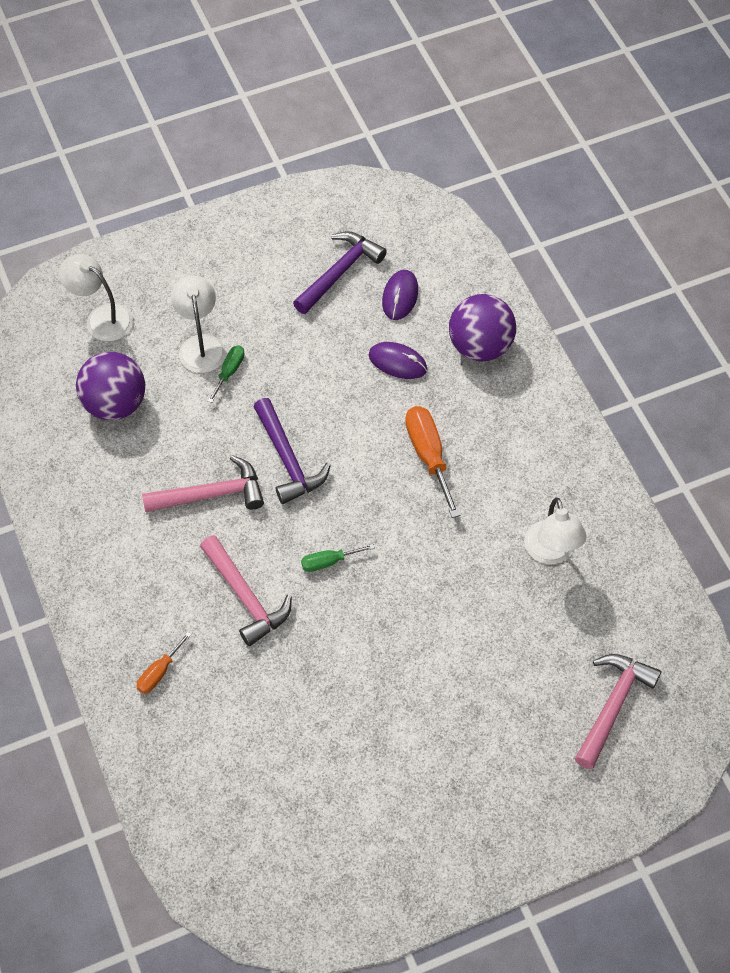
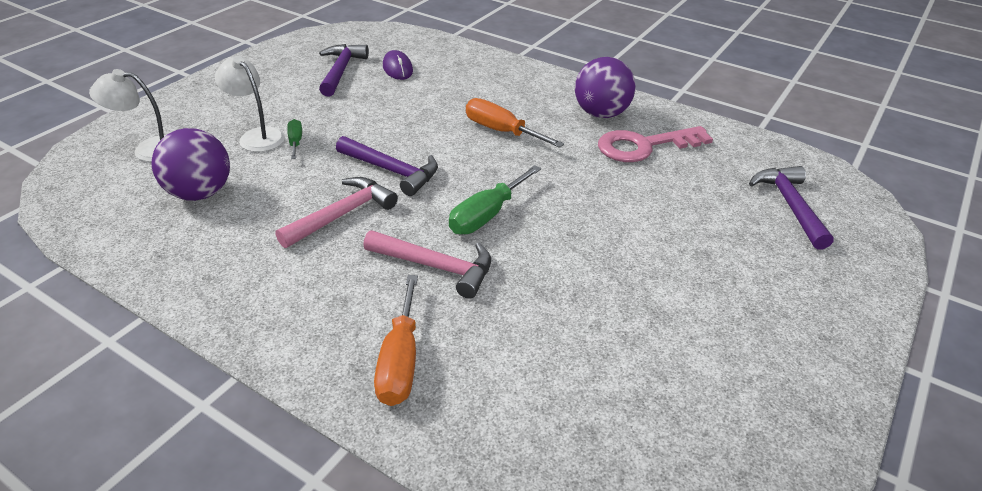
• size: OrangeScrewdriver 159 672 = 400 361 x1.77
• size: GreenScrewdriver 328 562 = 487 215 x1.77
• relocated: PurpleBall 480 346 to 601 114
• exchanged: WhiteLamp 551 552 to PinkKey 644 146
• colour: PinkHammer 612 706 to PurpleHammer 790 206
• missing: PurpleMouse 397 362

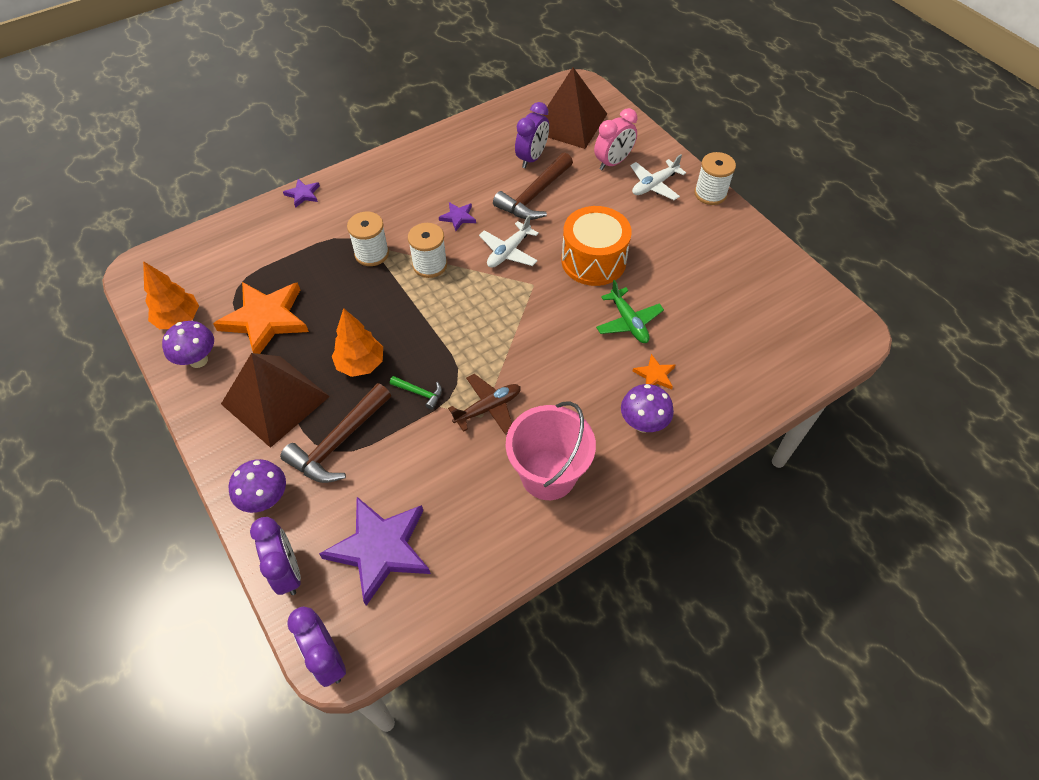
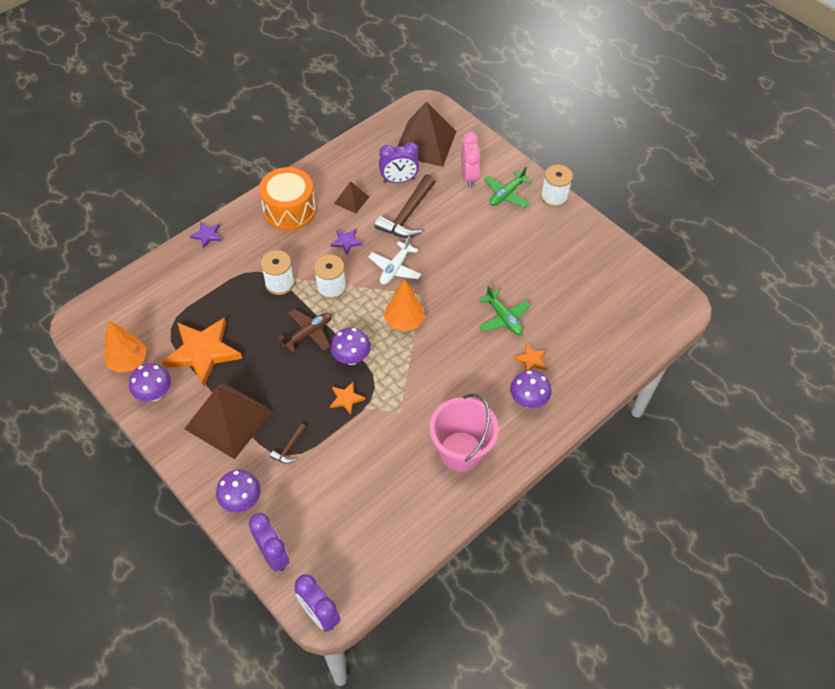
• relocated: OrangeDrum 593 261 to 289 210
• size: BrownHammer 338 443 = 289 448 x0.47
• relocated: BrownPlane 488 408 to 308 333
• appeared: PurpleMushroom 351 358
• exchanged: GreenHammer 420 393 to OrangeStar 346 399
• appeared: BrownPyramid 351 200
• spun: PurpleClock 531 158 = 399 180 60 degrees clockwise
• relocated: OrangeTree 360 364 to 404 322
• spun: PinkClock 613 162 = 468 177 45 degrees counterclockwise
• colour: WhitePlane 654 185 to GreenPlane 506 194
• missing: PurpleStar 380 549

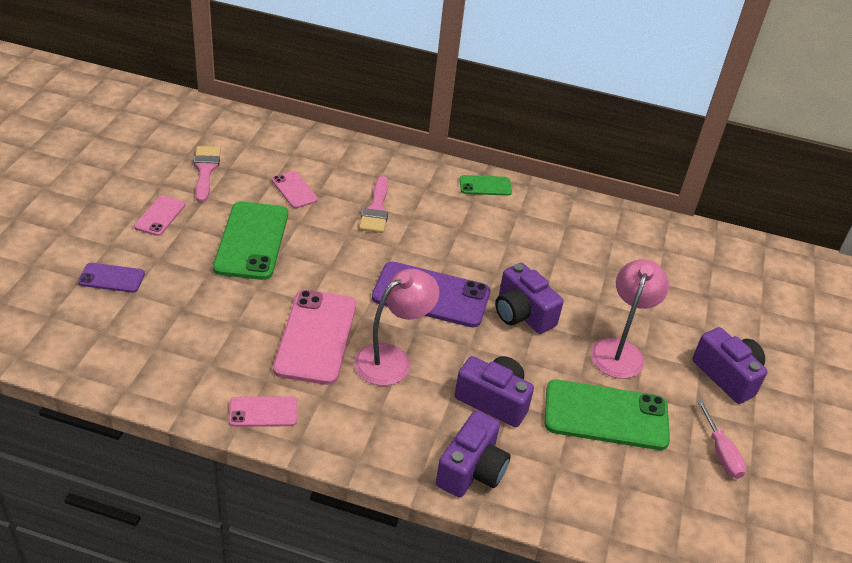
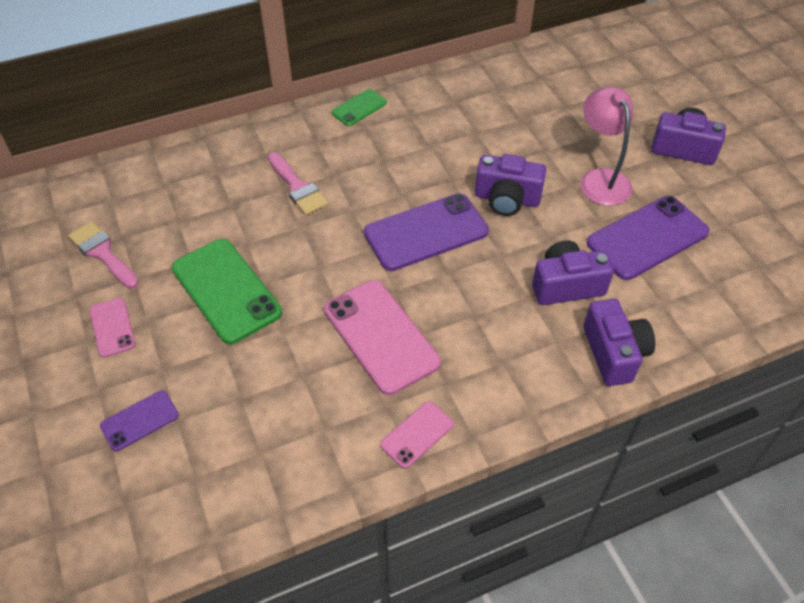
• colour: GreenPhone 606 415 to PurplePhone 647 238
• missing: PinkPhone 294 190
• missing: PinkLamp 392 359
• missing: PinkScrewdriver 721 453

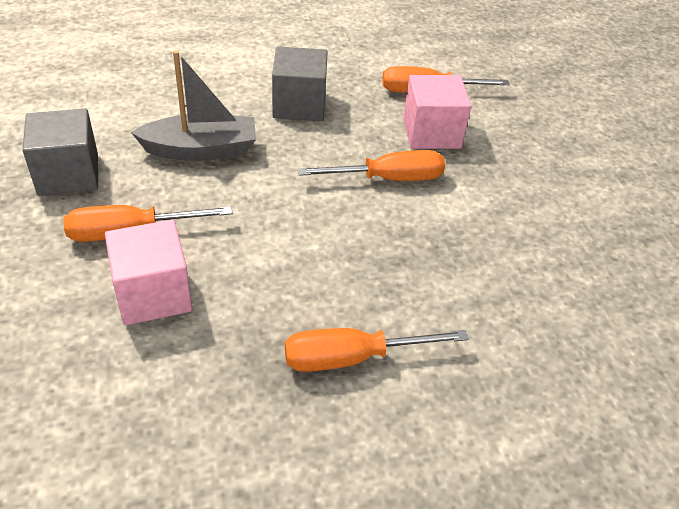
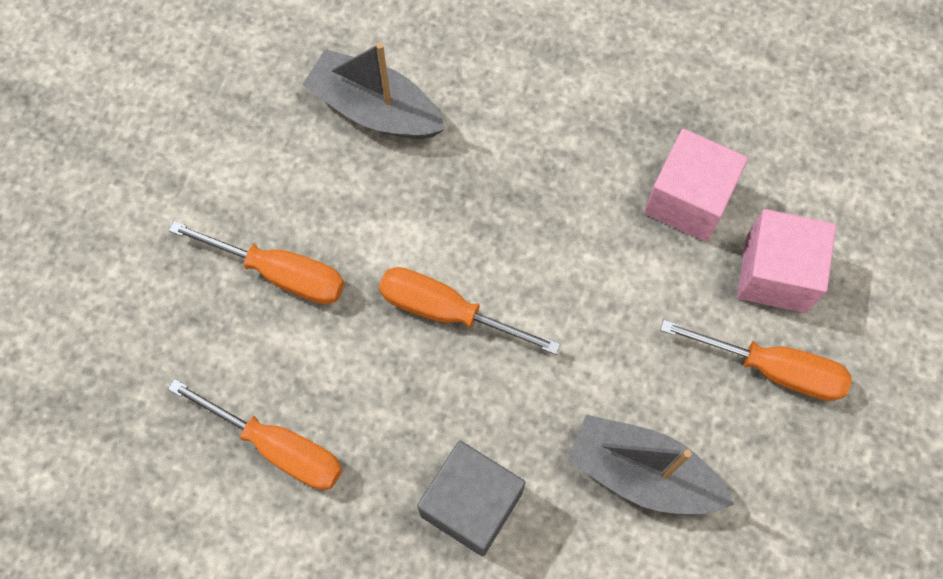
• relocated: OrangeScrewdriver 352 358 to 280 273
• appeared: GreyBoat 375 109
• relocated: PinkCube 431 133 to 688 199
• missing: GreyCube 68 174

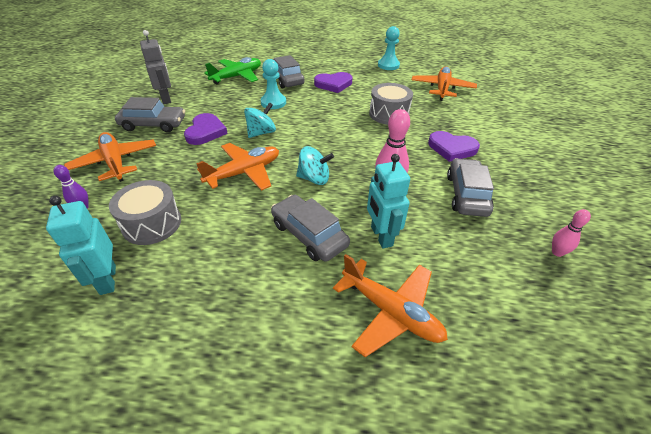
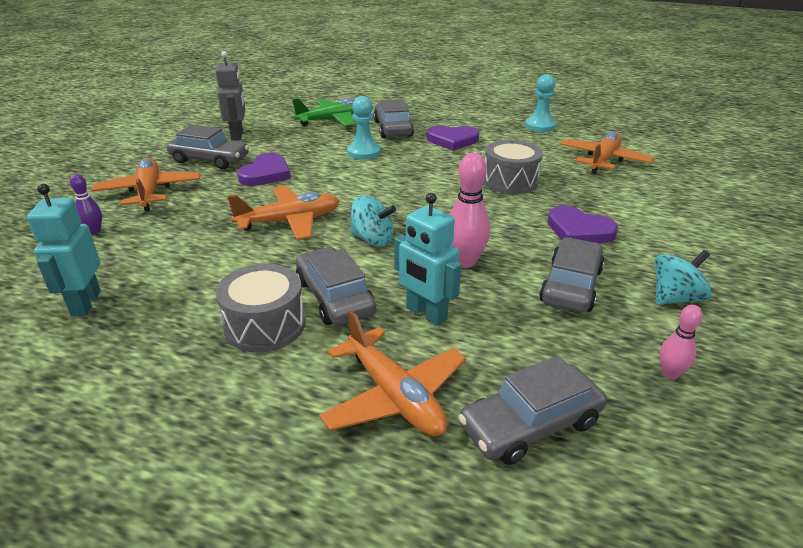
• relocated: GreyDrum 152 223 to 265 325
• spun: TurquoiseRobot 381 236 = 426 314 45 degrees counterclockwise
• appeared: GreyCar 530 424
• relocated: TurquoiseSpinningTop 261 133 to 675 298

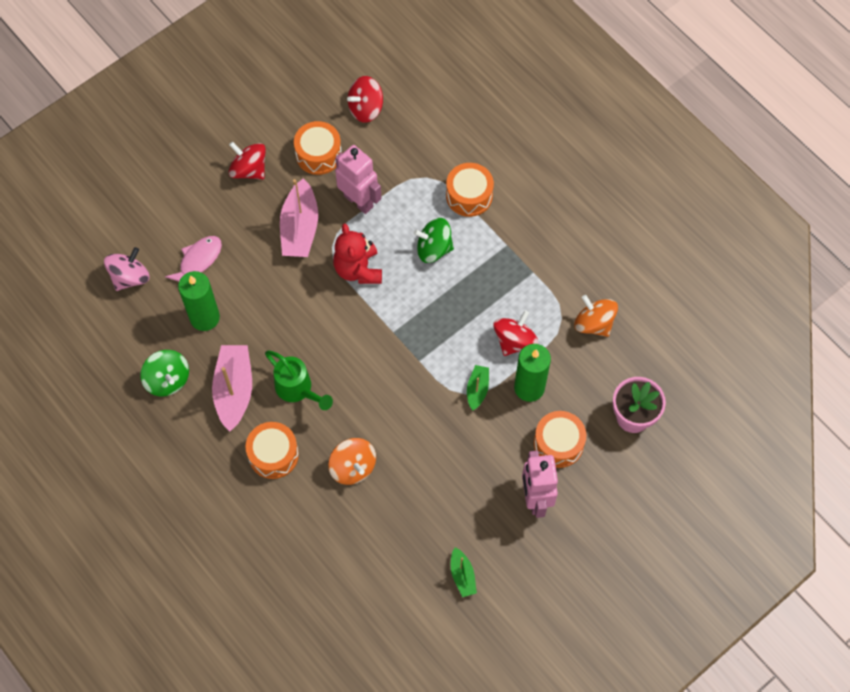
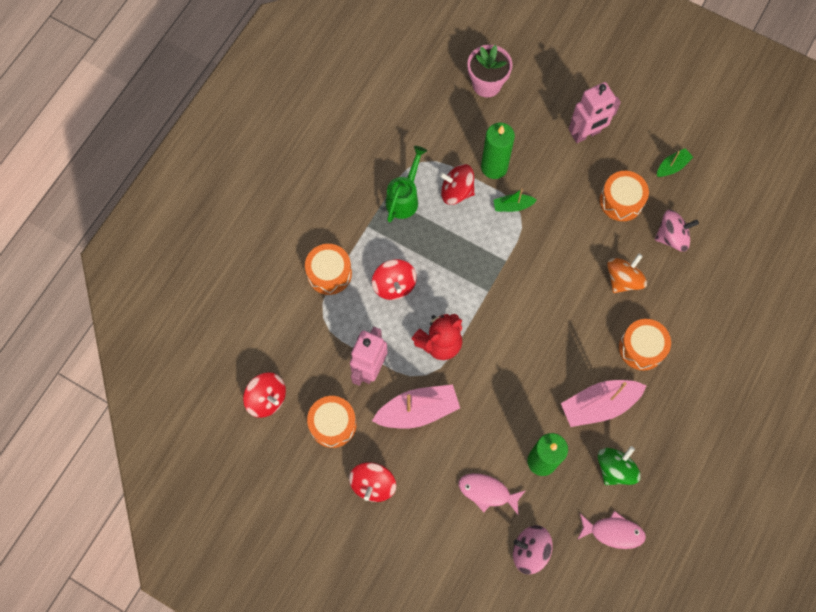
• colour: GreenSpinningTop 433 248 to RedSpinningTop 394 285
• relocated: GreenWateringCan 298 390 to 404 197
• appeared: PinkFish 613 532
• relocated: OrangeDrum 558 443 to 621 201
• appeared: PinkSpinningTop 672 237
• missing: OrangeSpinningTop 594 323

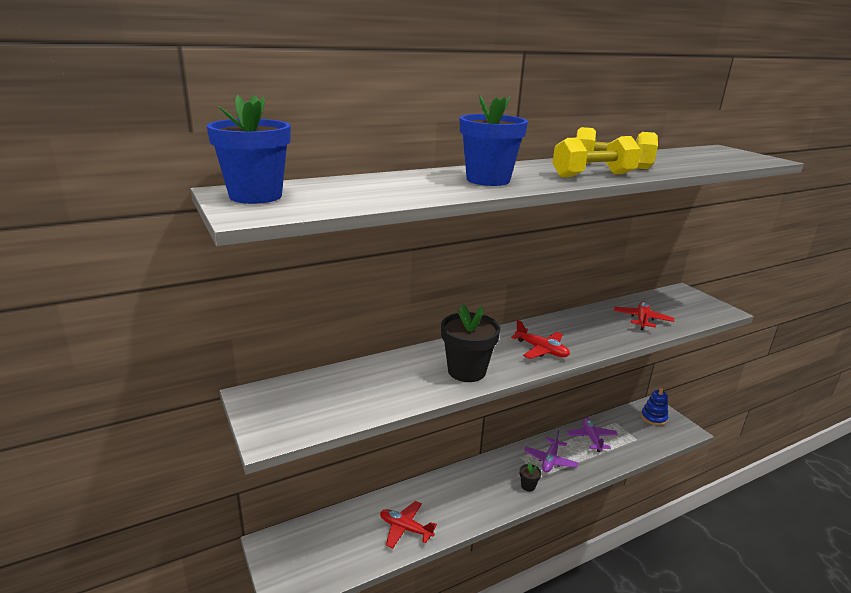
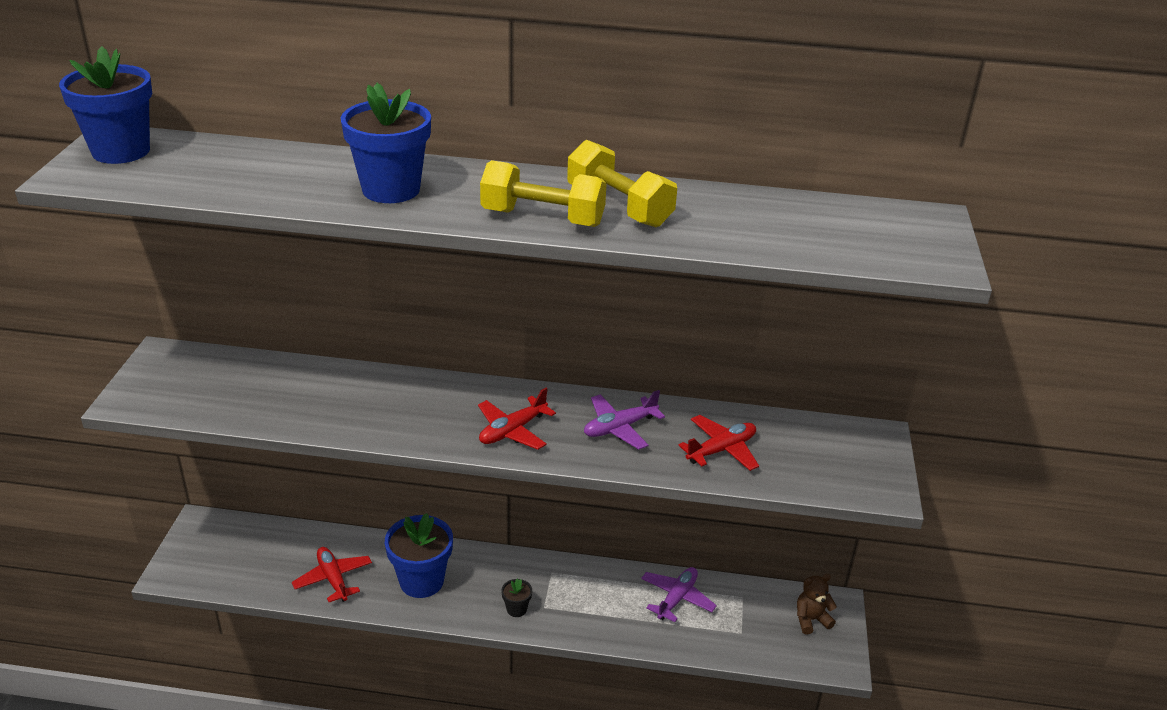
• appeared: BlueFlowerPot 421 581
• spun: RedPlane 541 350 = 512 431 60 degrees clockwise
• relocated: PurplePlane 550 460 to 619 428
• exchanged: BlueStackingToy 653 418 to BrownTeddyBear 811 620
• missing: BlackFlowerPot 466 371

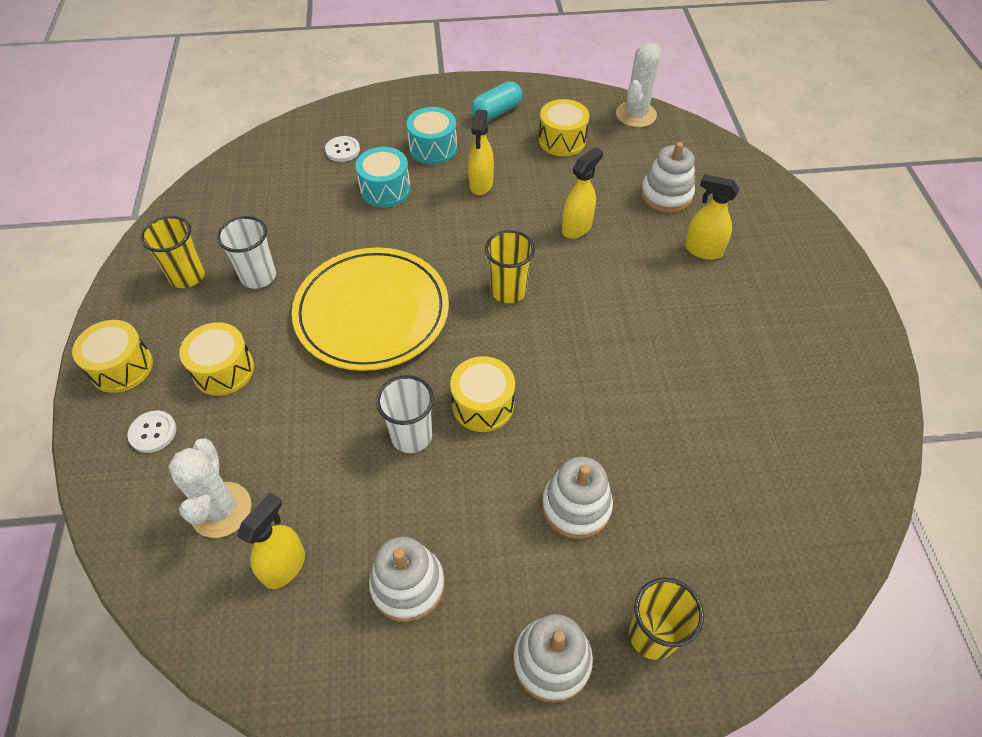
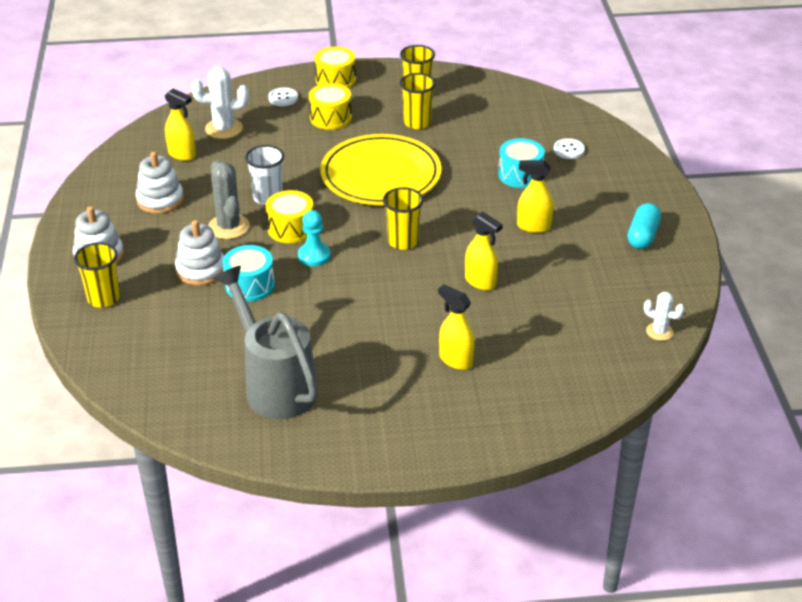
• appeared: GreyCactus 229 227
• appeared: GreyWateringCan 275 385
• relocated: TurquoiseDrum 433 148 to 250 285
• appeared: TurquoisePawn 314 256
• colour: WhiteCup 258 276 to YellowCup 417 122
• spun: YellowSprayBottle 702 250 = 455 360 75 degrees counterclockwise
• spun: TurquoiseCapsule 496 112 = 642 236 60 degrees clockwise
• size: WhiteCactus 636 115 = 659 331 x0.60
• missing: YellowDrum 562 140
• missing: WhiteStackingToy 666 195

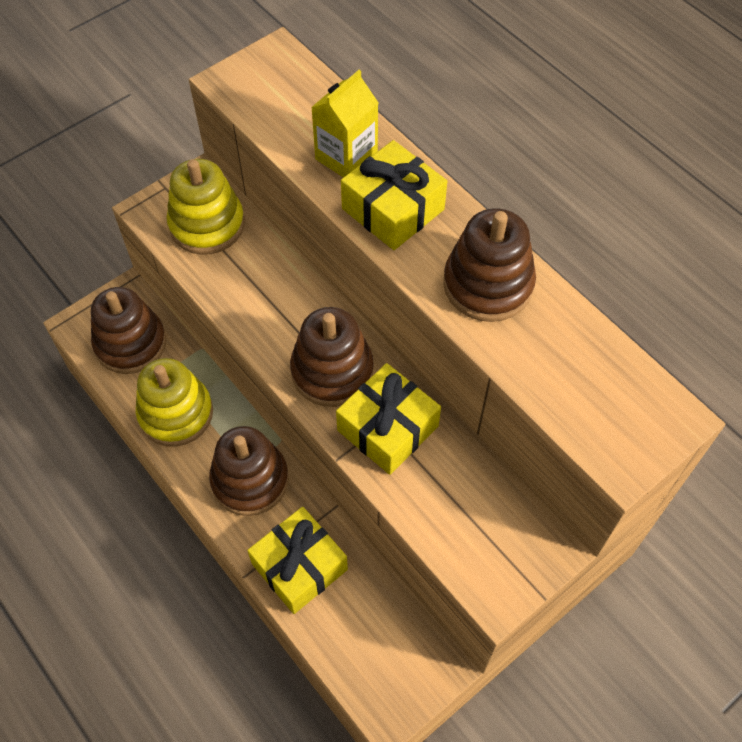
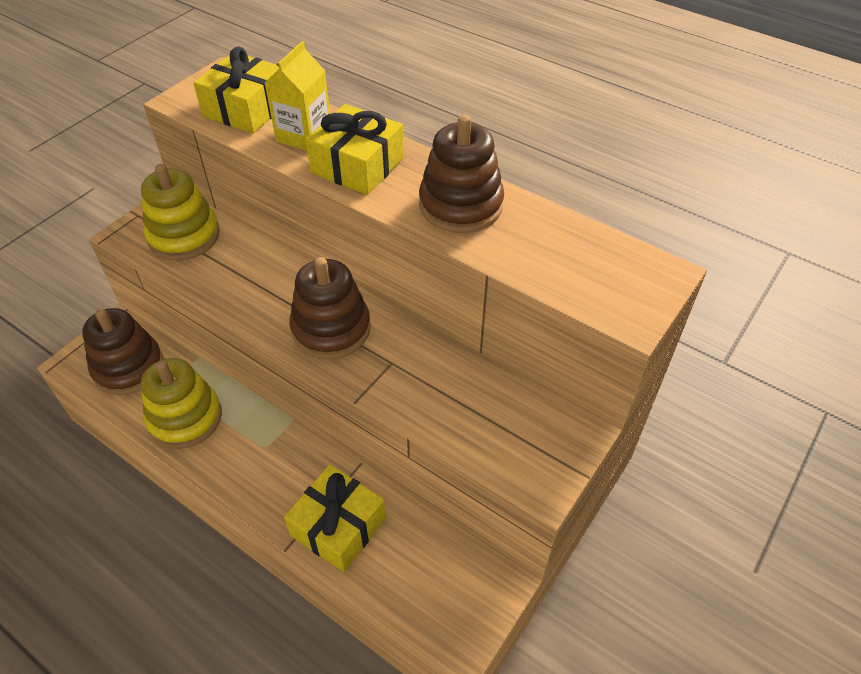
• relocated: YellowGift 387 428 to 246 108
• missing: BrownStackingToy 250 480

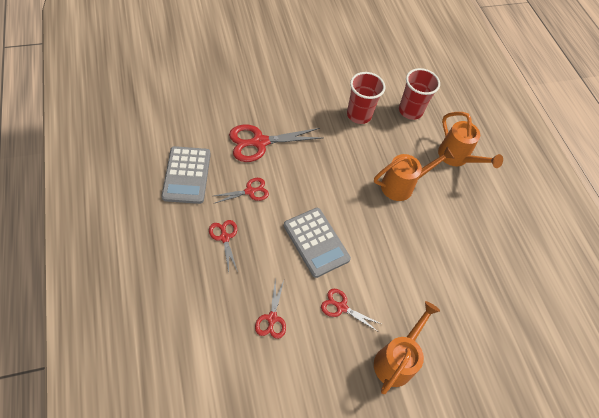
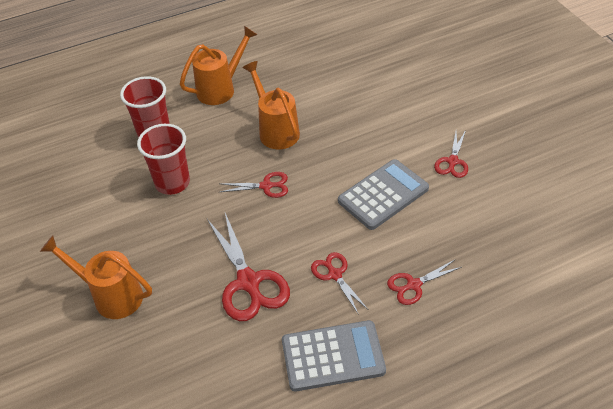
• relocated: OrangeWateringCan 396 360 to 111 296
• relocated: RedScissors 272 318 to 266 186

